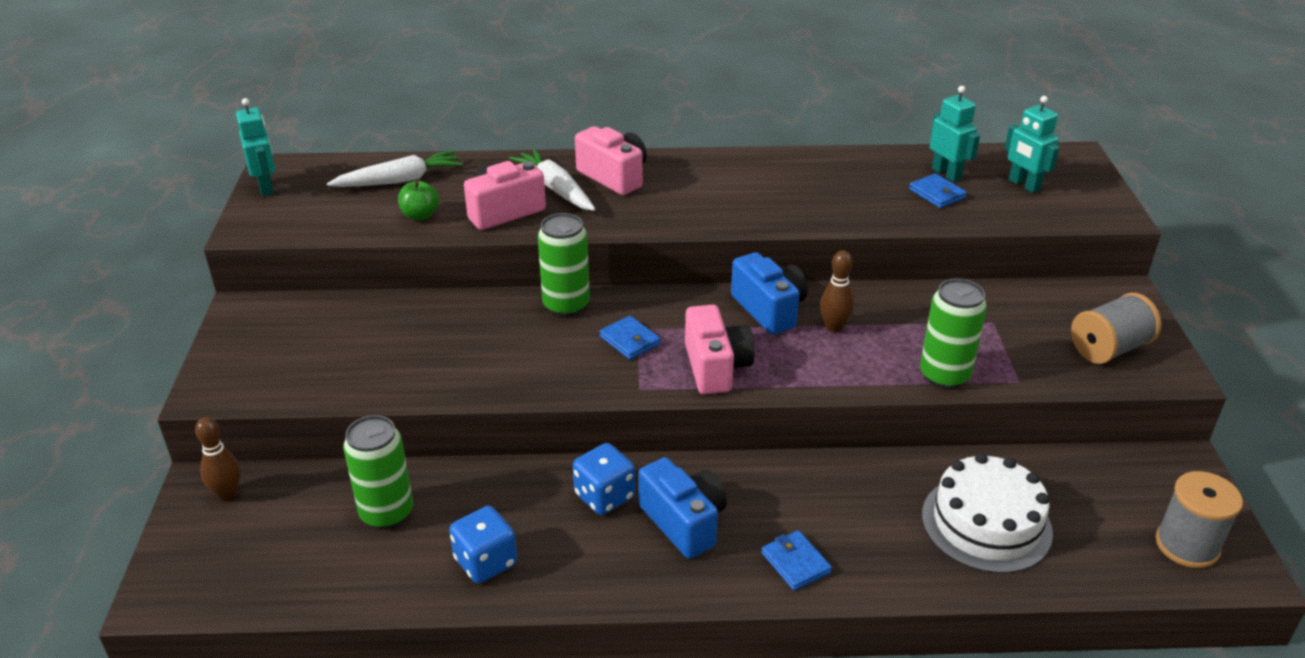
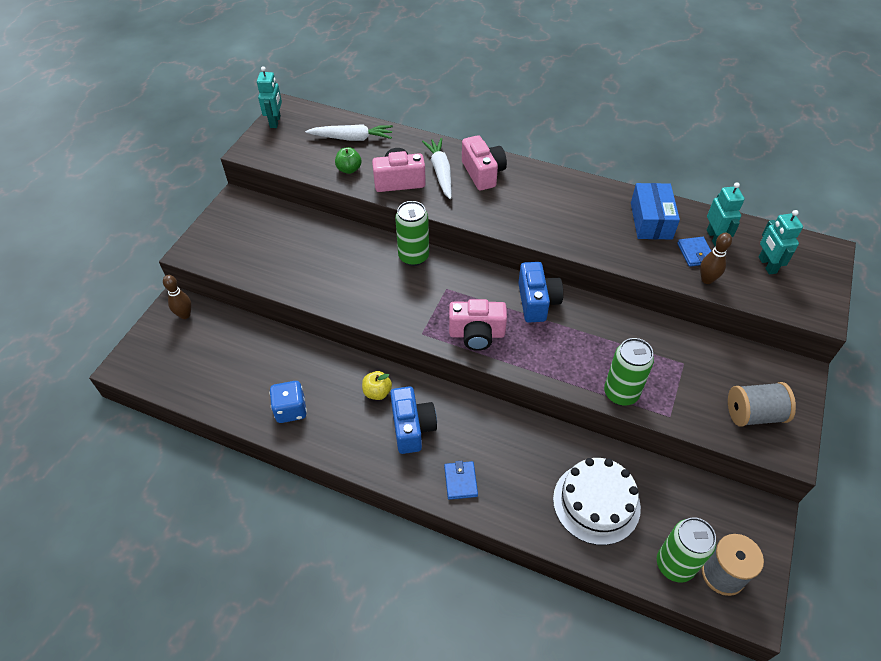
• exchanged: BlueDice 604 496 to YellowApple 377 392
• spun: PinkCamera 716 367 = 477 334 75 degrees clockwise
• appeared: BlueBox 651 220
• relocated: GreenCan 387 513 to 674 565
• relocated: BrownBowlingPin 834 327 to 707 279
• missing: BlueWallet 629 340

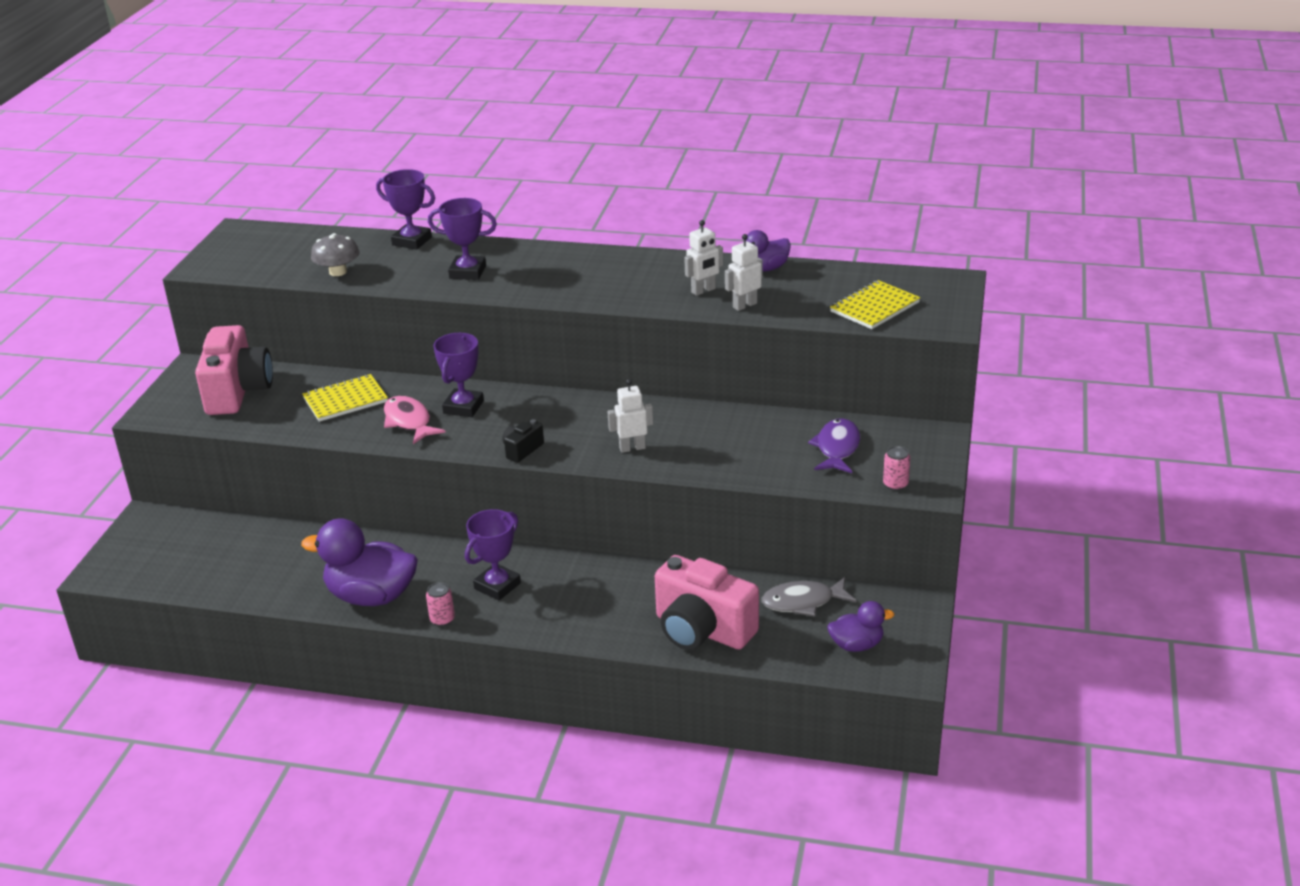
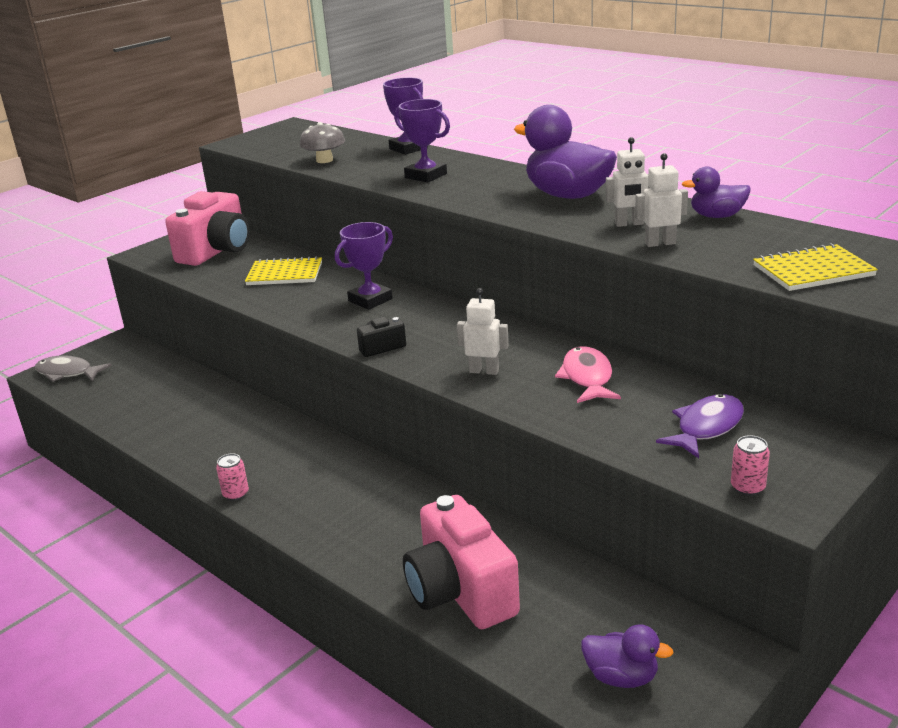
• relocated: GreyFish 803 602 to 68 373
• relocated: PurpleDuck 371 596 to 567 195
• relocated: PinkFish 409 421 to 587 378
• missing: PurpleTrophy 497 586

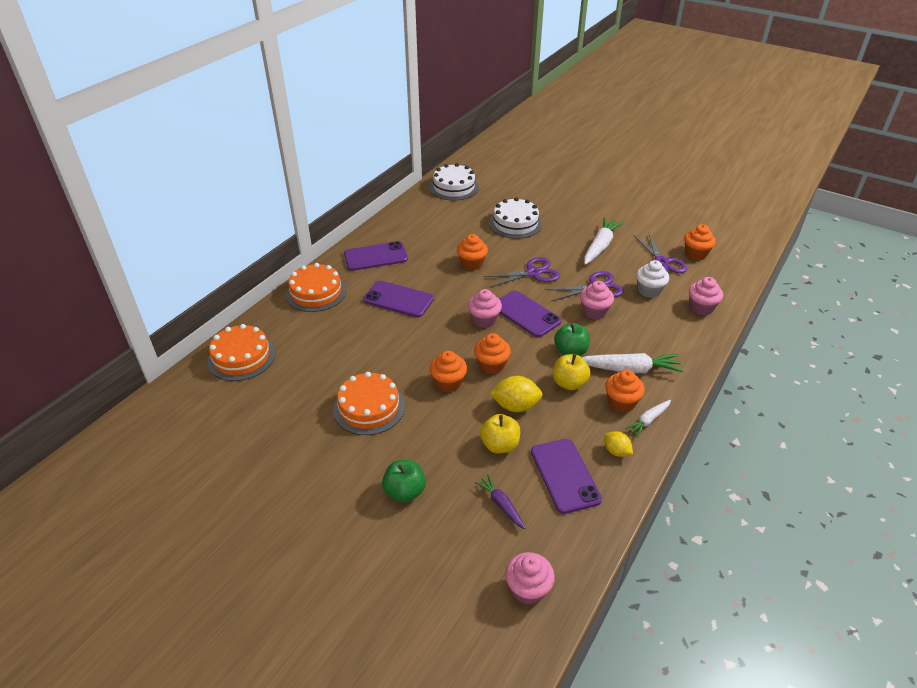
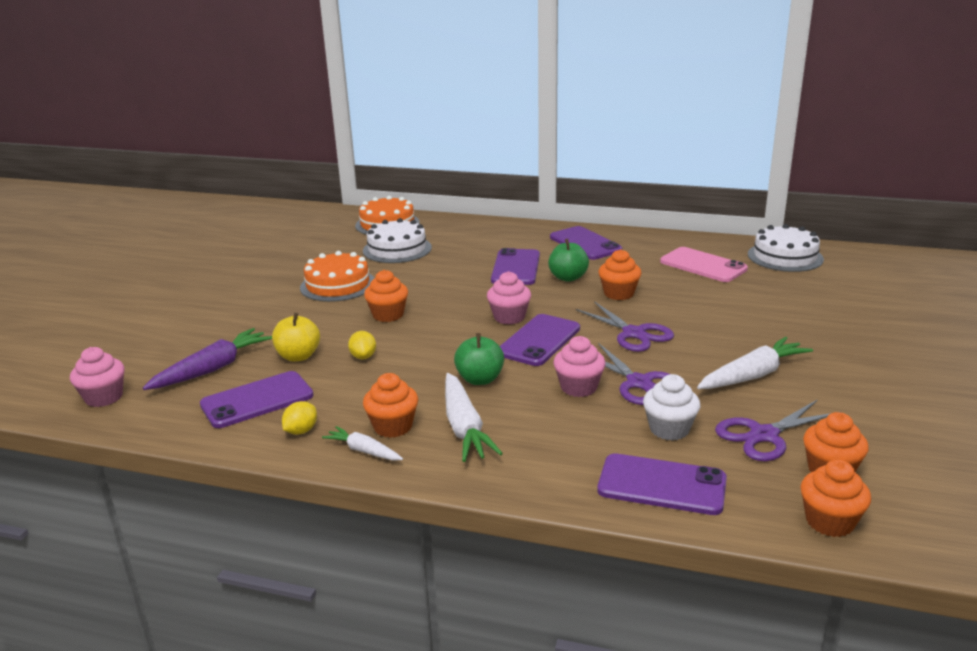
• size: PurpleCarrot 501 505 = 212 369 x1.74
• size: YellowLemon 515 406 = 363 357 x0.62
• relocated: WhiteCake 515 223 to 397 249
• relocated: GreenApple 404 492 to 568 277
• exchanged: PinkCupcake 701 307 to PurplePhone 662 485
• appeared: PinkPhone 703 265
• spun: WhiteCarrot 600 246 = 753 375 45 degrees counterclockwise
• relocated: OrangeCupcake 491 365 to 829 522
• missing: OrangeCake 316 292
• missing: YellowApple 569 383

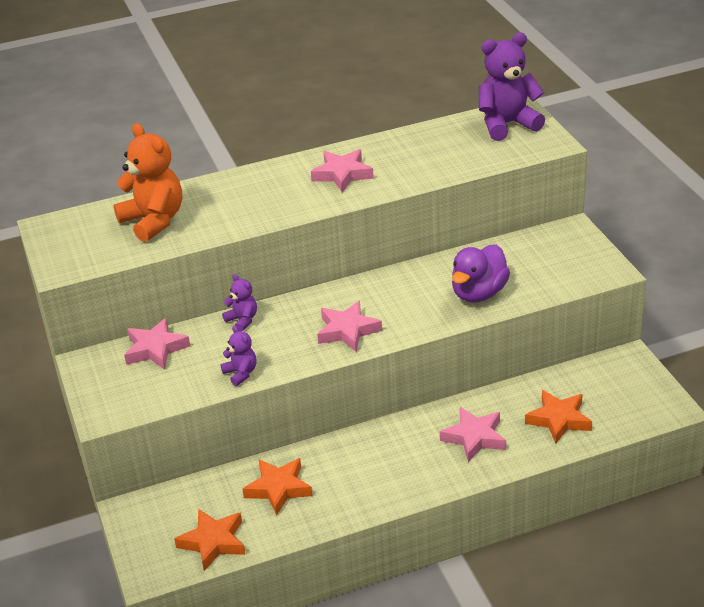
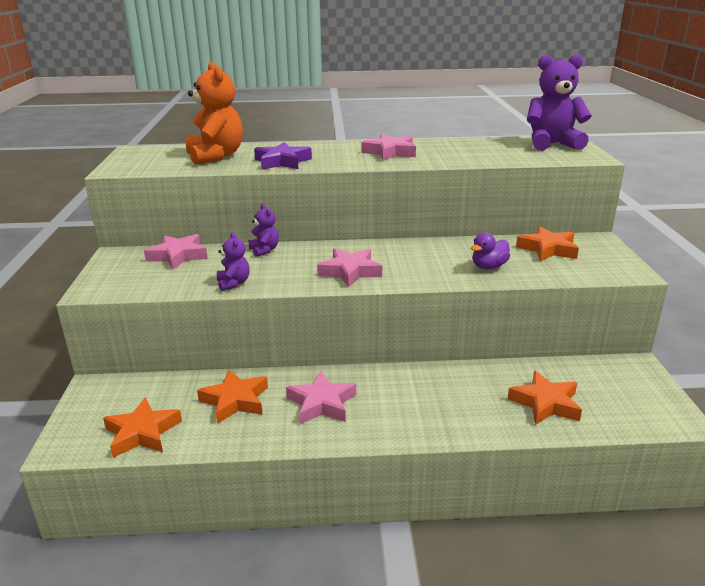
• appeared: PurpleStar 282 162
• relocated: PinkStar 474 437 to 322 403
• size: PurpleDuck 479 293 = 489 267 x0.63
• appeared: OrangeStar 548 249

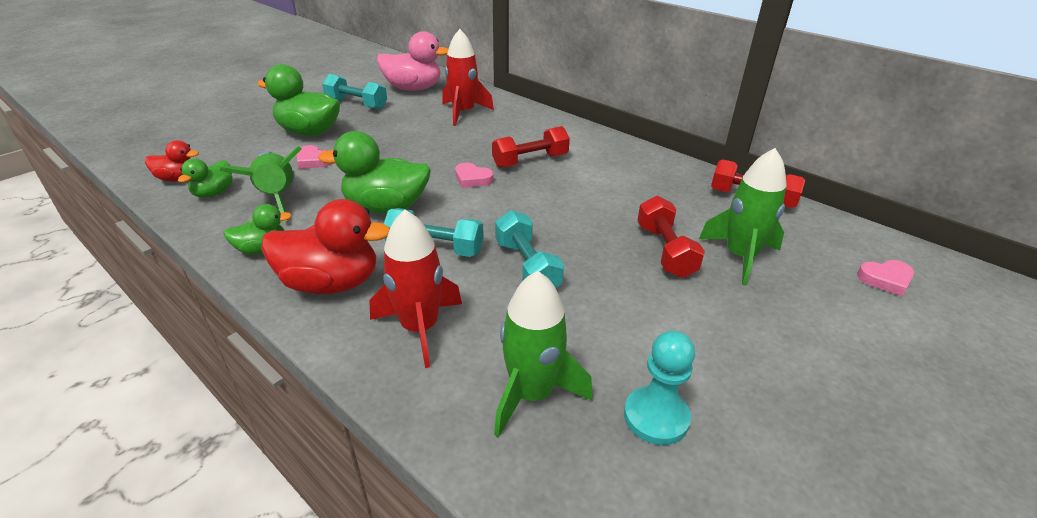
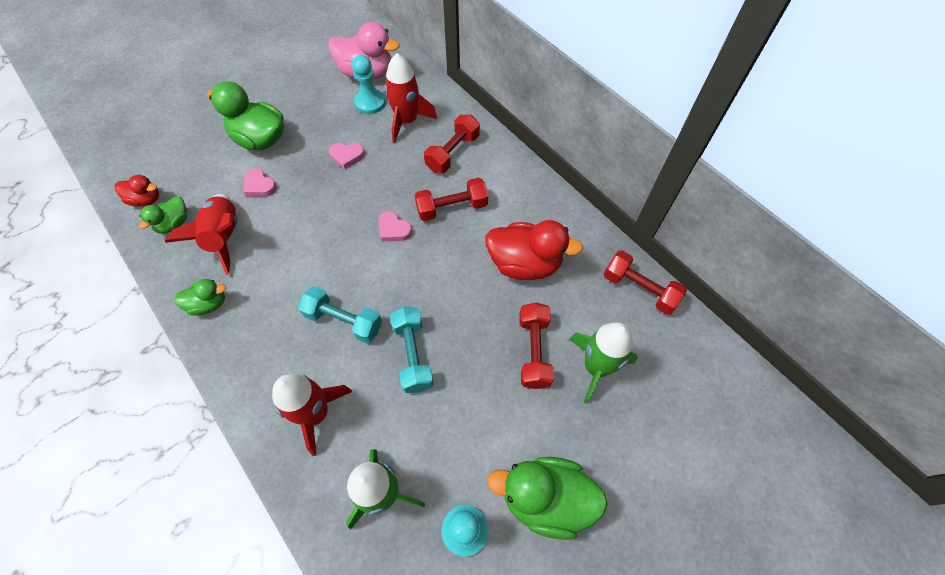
• colour: GreenRocket 277 198 to RedRocket 224 237
• relocated: PinkHeart 885 279 to 347 156
• appeared: TurquoisePawn 370 103
• appeared: RedDumbbell 453 153
• relocated: RedDuck 331 283 to 524 264
• relocated: GreenDuck 386 207 to 545 498
• missing: TurquoiseDumbbell 356 104

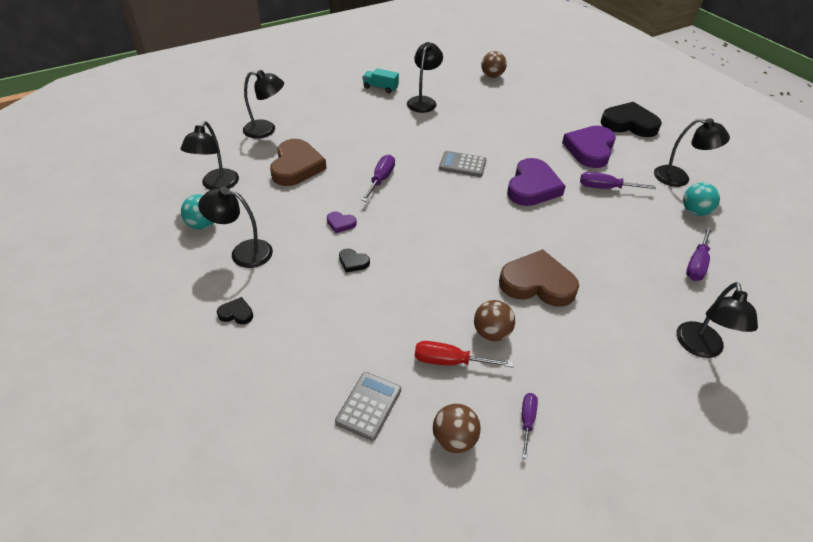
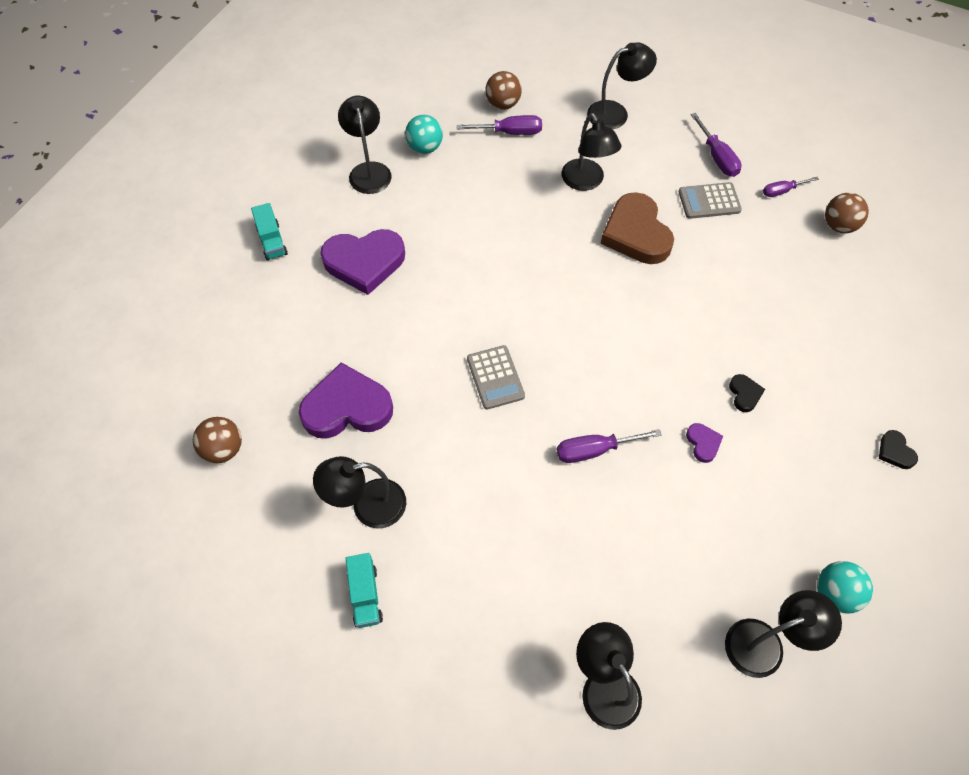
• exchanged: BlackHeart 629 124 to TurquoiseTruck 272 241
• relocated: PurpleHeart 532 187 to 347 407
• relocated: BrownBall 491 333 to 503 104
• relocated: BlackLamp 243 252 to 586 182
• relocated: GreyCalculator 369 406 to 709 201
• relocated: PurpleScrewdriver 605 188 to 717 157
• missing: BrownHeart 296 166
• missing: RedScrewdriver 450 361

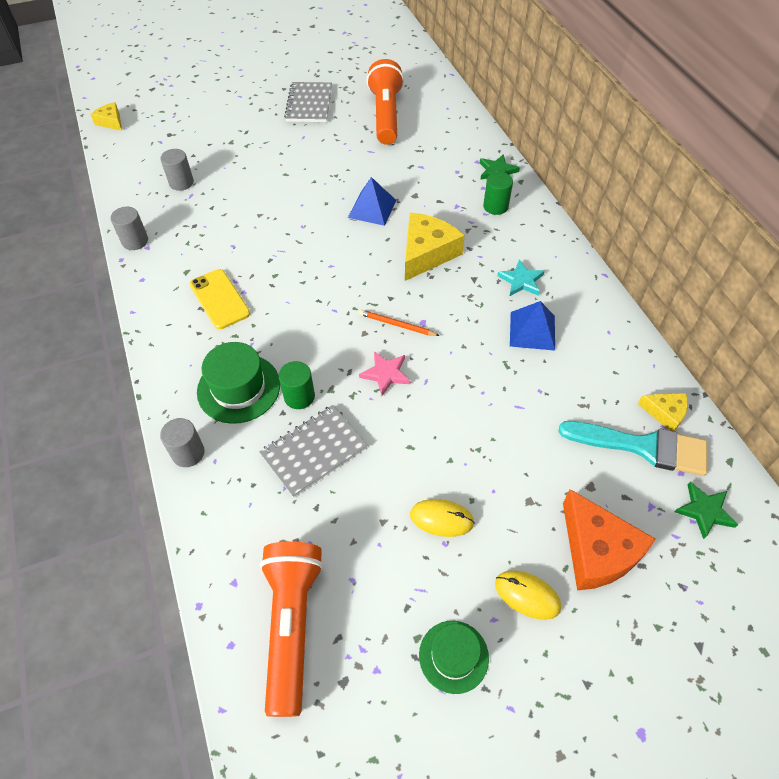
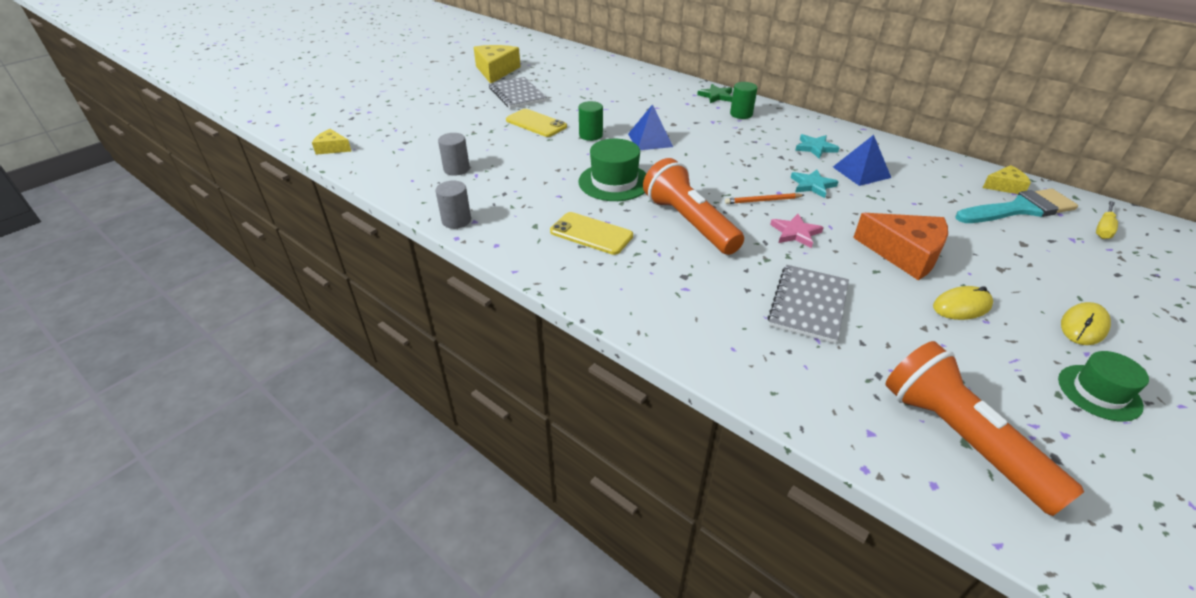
• relocated: YellowCheese 427 253 to 496 71
• appeared: YellowPhone 536 123
• relocated: GreenHat 238 388 to 614 182
• relocated: GreenCylinder 299 396 to 590 135
• relocated: OrangeFlashlight 386 115 to 689 223
• appeared: TurquoiseStar 812 185
• relocated: OrangeCheese 597 551 to 904 254
• spun: YellowMouse 527 595 = 1083 326 45 degrees counterclockwise
• exchanged: GreenStar 704 511 to YellowScrewdriver 1103 228
• missing: GreyCylinder 188 453

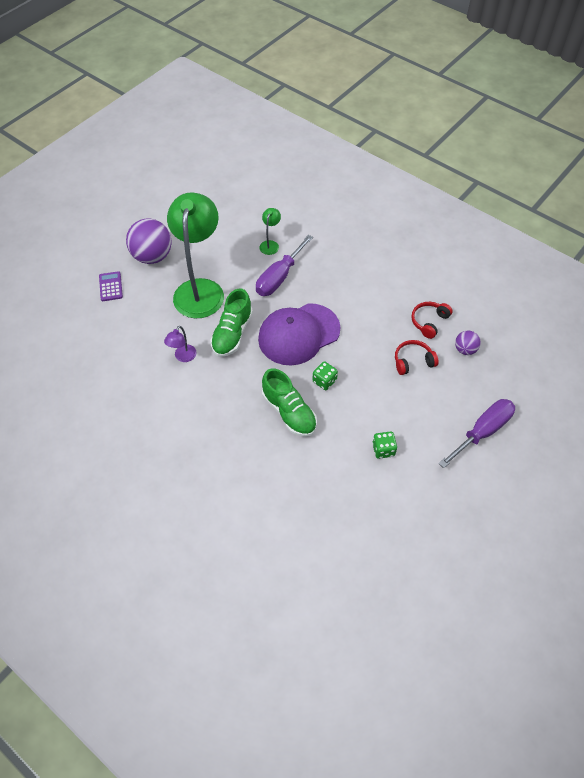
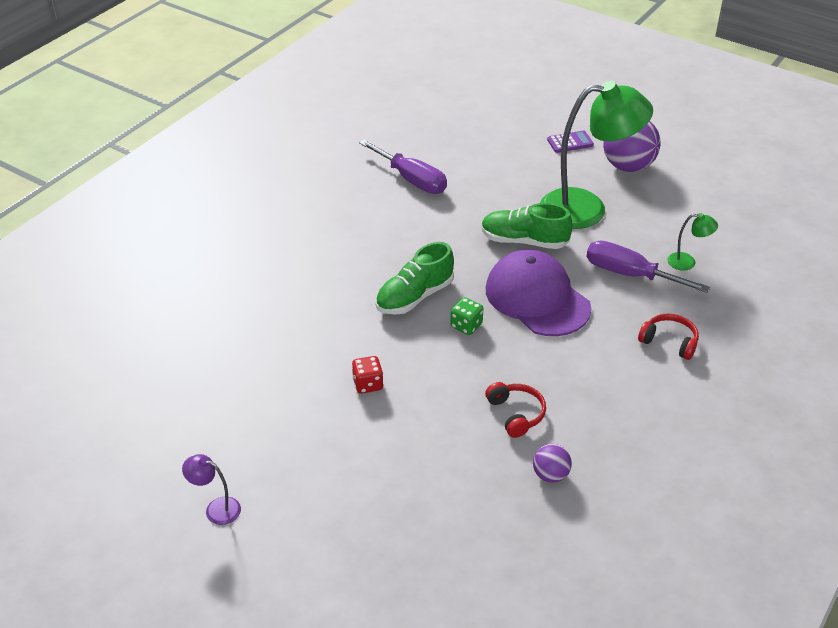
• relocated: PurpleLamp 183 357 to 216 508
• colour: GreenDice 383 450 to RedDice 368 384
• relocated: PurpleScrewdriver 482 431 to 411 180
• relocated: RedHeadphones 429 322 to 669 342

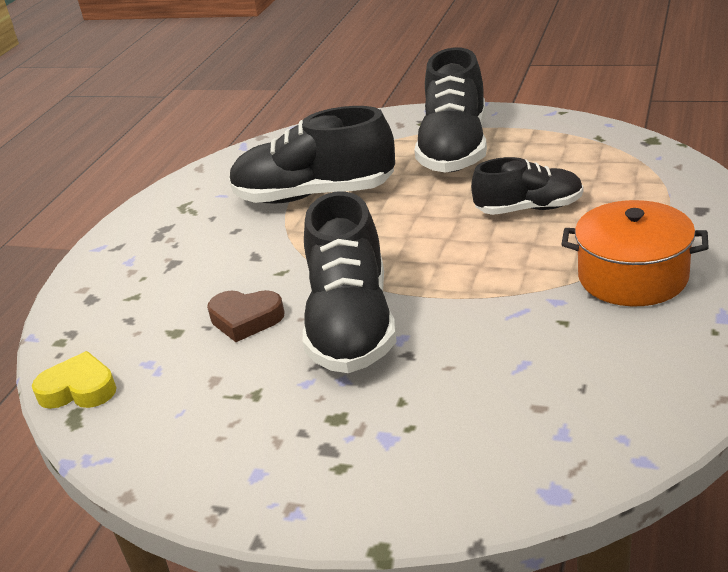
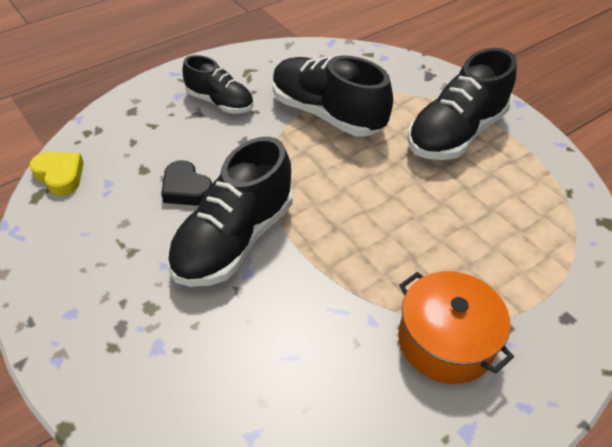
• colour: BrownHeart 246 319 to BlackHeart 186 189
• relocated: BlackShoe 529 209 to 220 102

